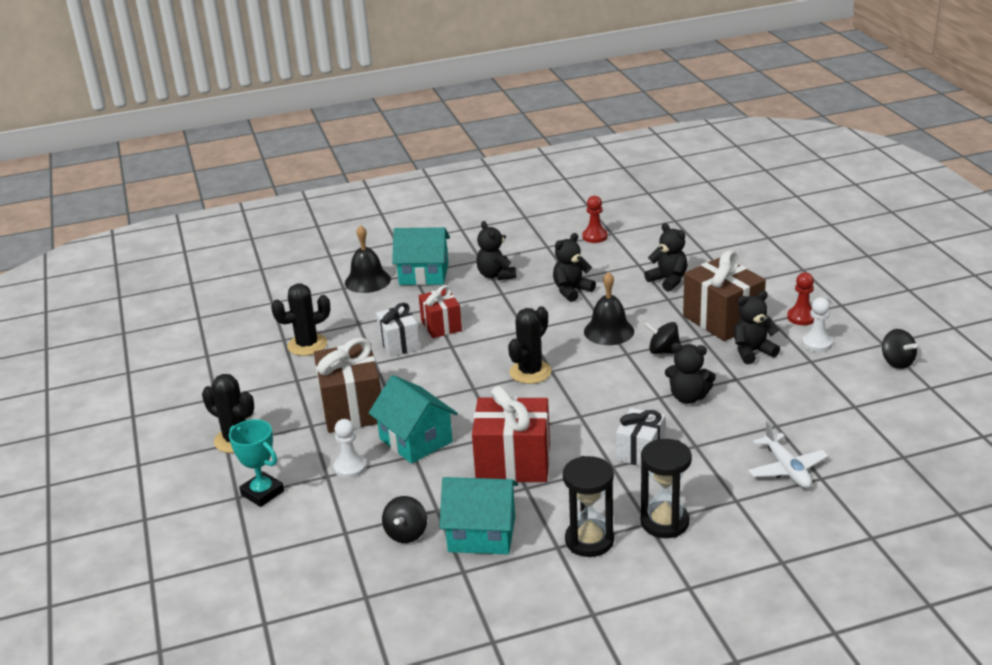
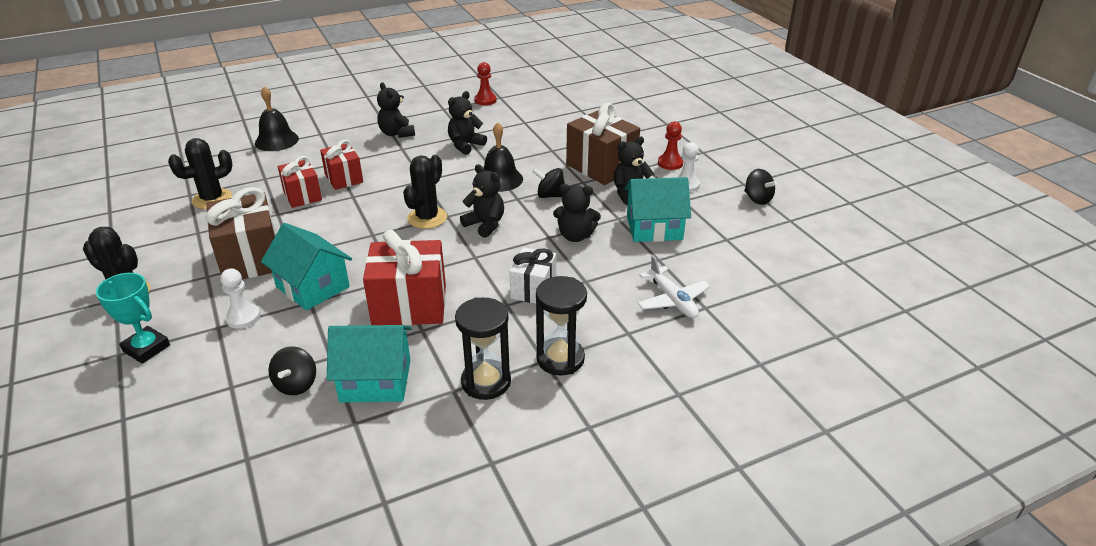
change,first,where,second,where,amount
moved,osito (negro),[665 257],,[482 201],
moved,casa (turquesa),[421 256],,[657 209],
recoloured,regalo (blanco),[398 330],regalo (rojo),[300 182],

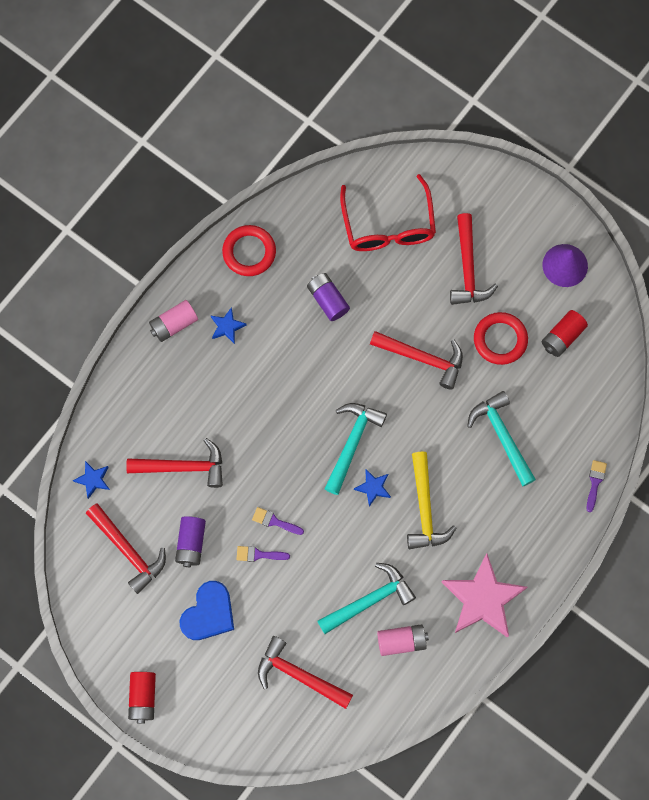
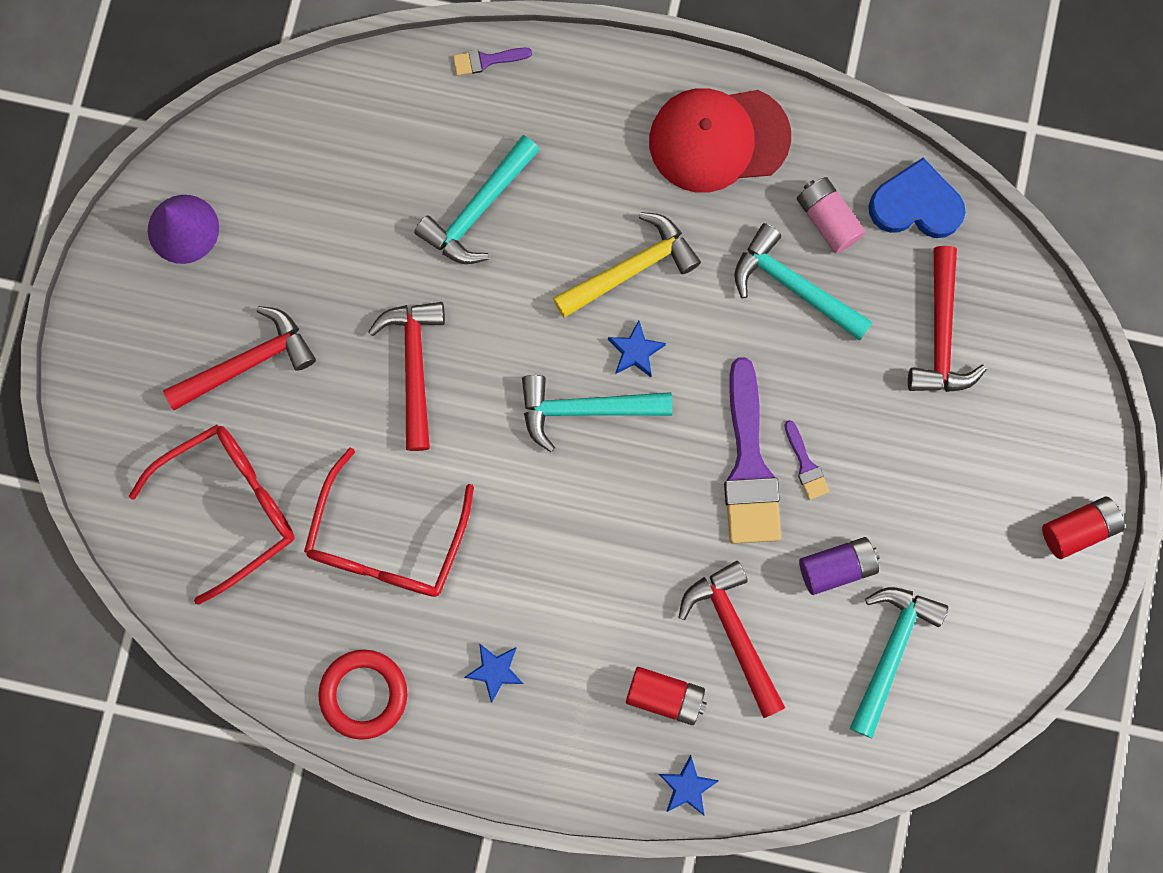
change,first,where,second,where,amount
replaced,pila (morado),[328 297],gafas (rojo),[389 522],
removed,pila (rosa),[173 321],,,
moved,pila (rojo),[565 333],,[666 696],
removed,anillo (rojo),[501 338],,,
moved,estrella (azul),[91 480],,[689 785],
recoloured,martillo (rojo),[126 548],martillo (turquesa),[898 662],
resized,pincel (morado),[278 521],,[752 450],x2.28
replaced,estrella (rosa),[484 595],gorra (rojo),[720 140],
moved,corazón (azul),[207 610],,[917 198],

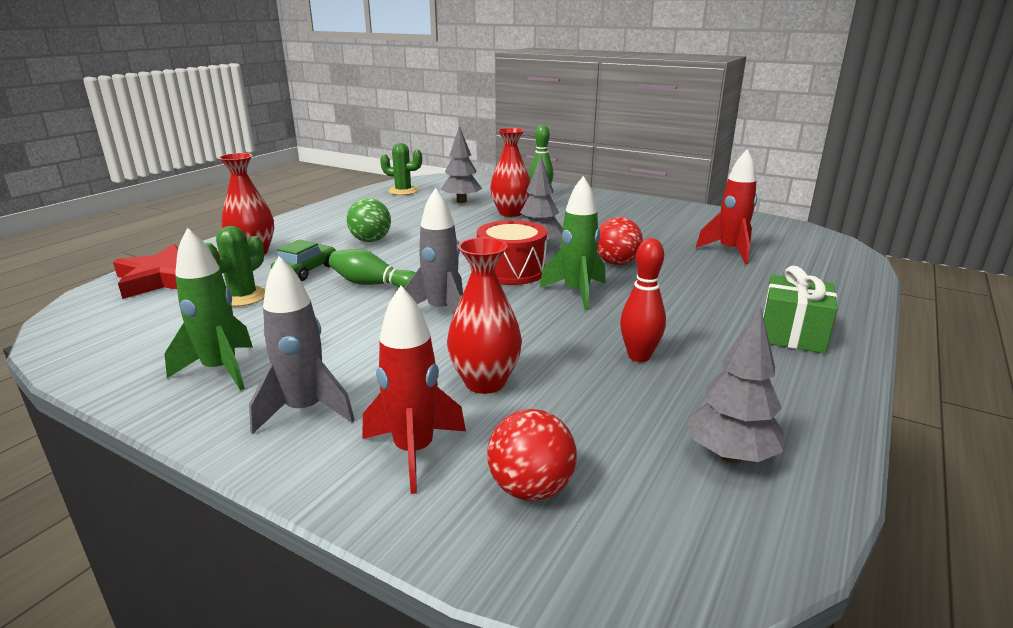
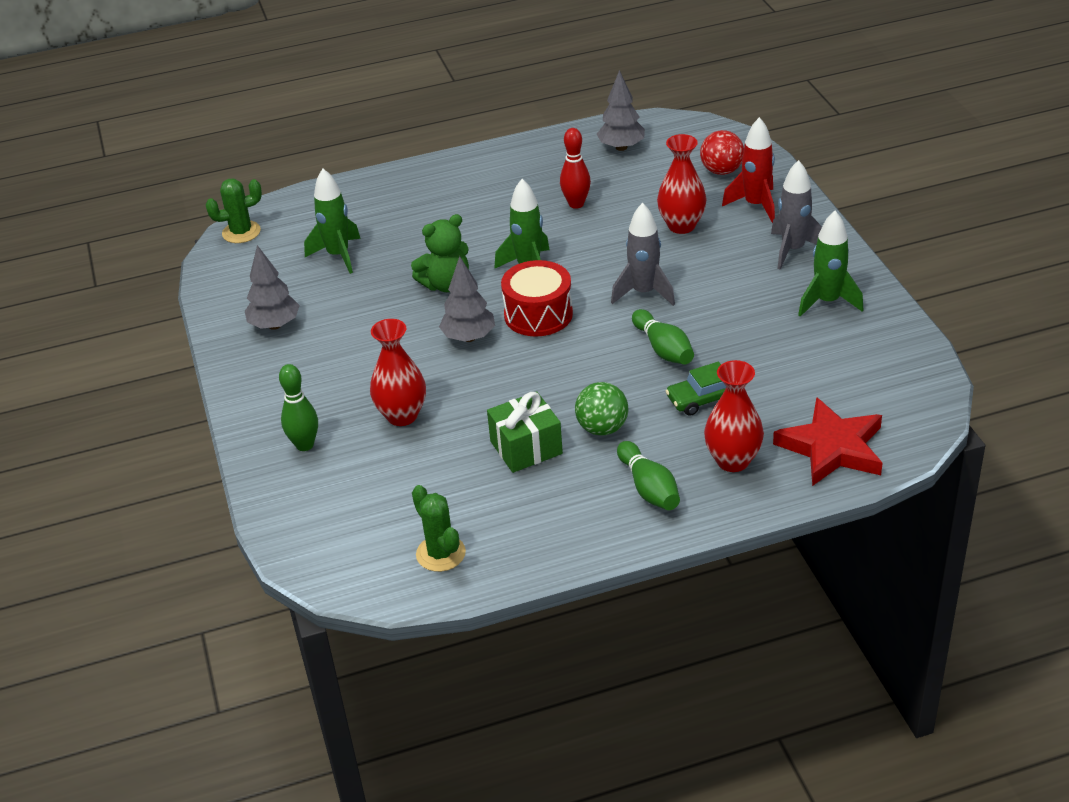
change,first,where,second,where,amount
moved,árbol (gris),[461 164],,[272 287],
recoloured,cohete (rojo),[726 206],cohete (verde),[332 221],
replaced,pelota (rojo),[620 241],osito (verde),[440 253],
moved,cactus (verde),[235 266],,[234 211],
moved,regalo (verde),[800 310],,[525 432],
added,,,bolo (verde),[648 475],

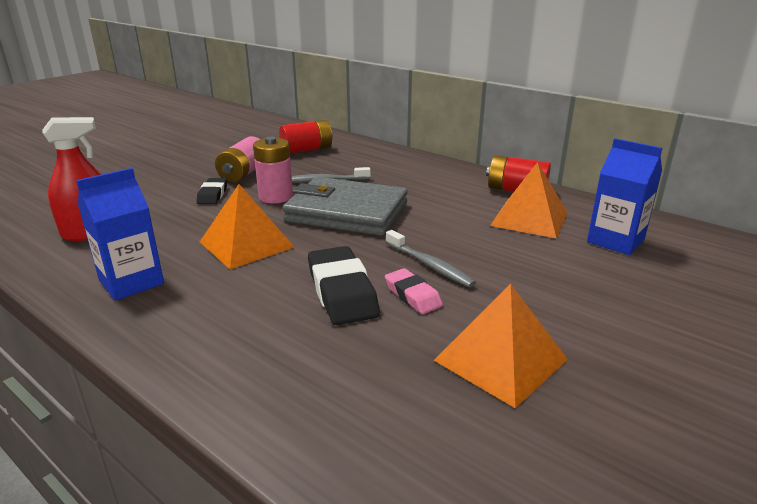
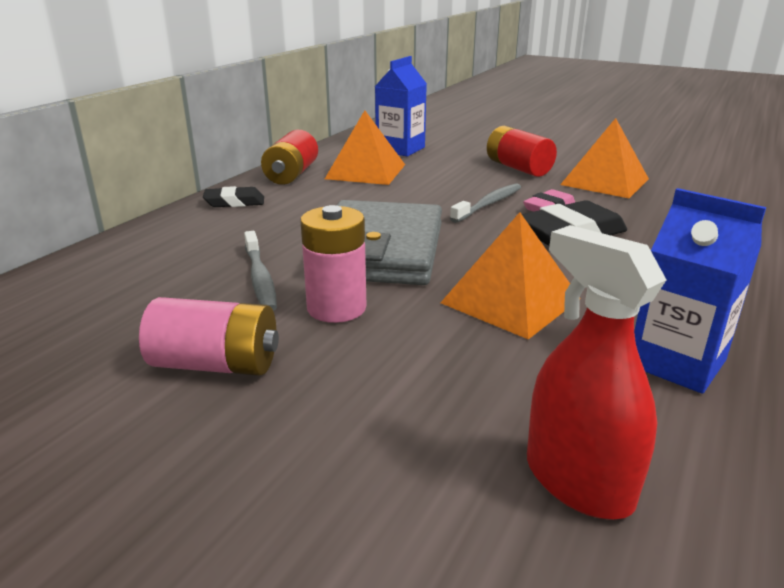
change,first,where,second,where,amount
moved,pila (rojo),[306 137],,[522 151],
moved,goma de borrar (negro),[212 191],,[233 196],

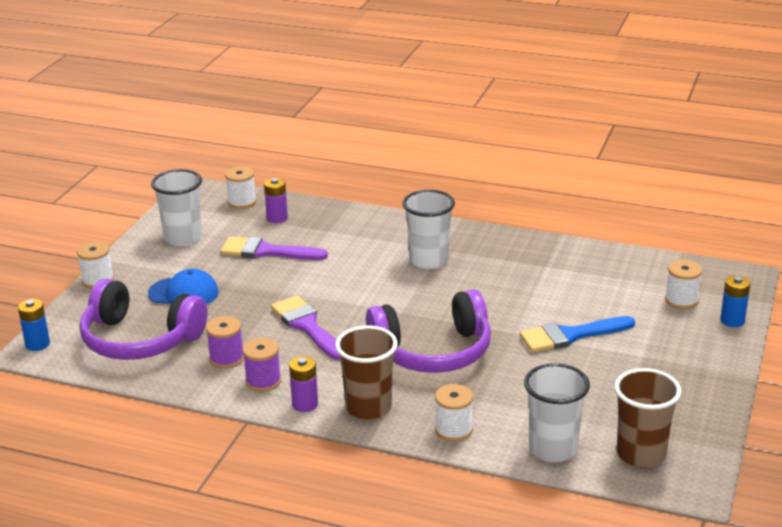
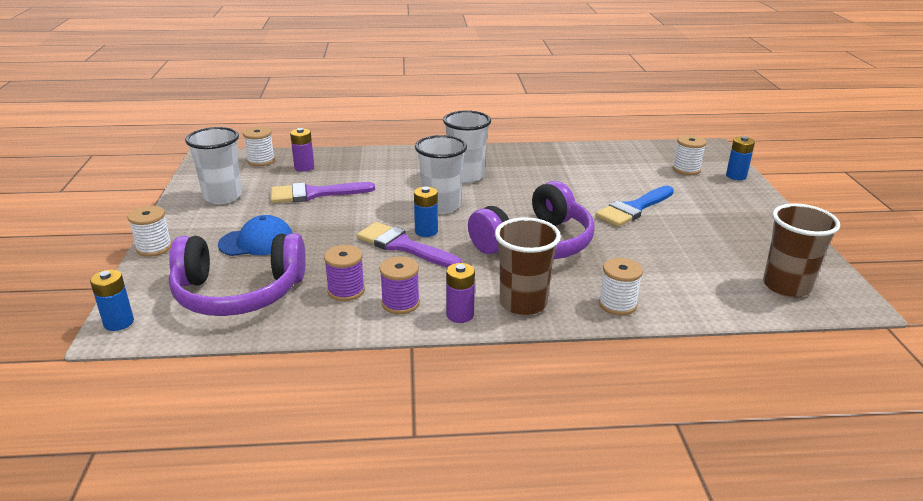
change,first,where,second,where,amount
moved,vaso (blanco),[557 412],,[441 174],
added,,,pila (azul),[426 212],

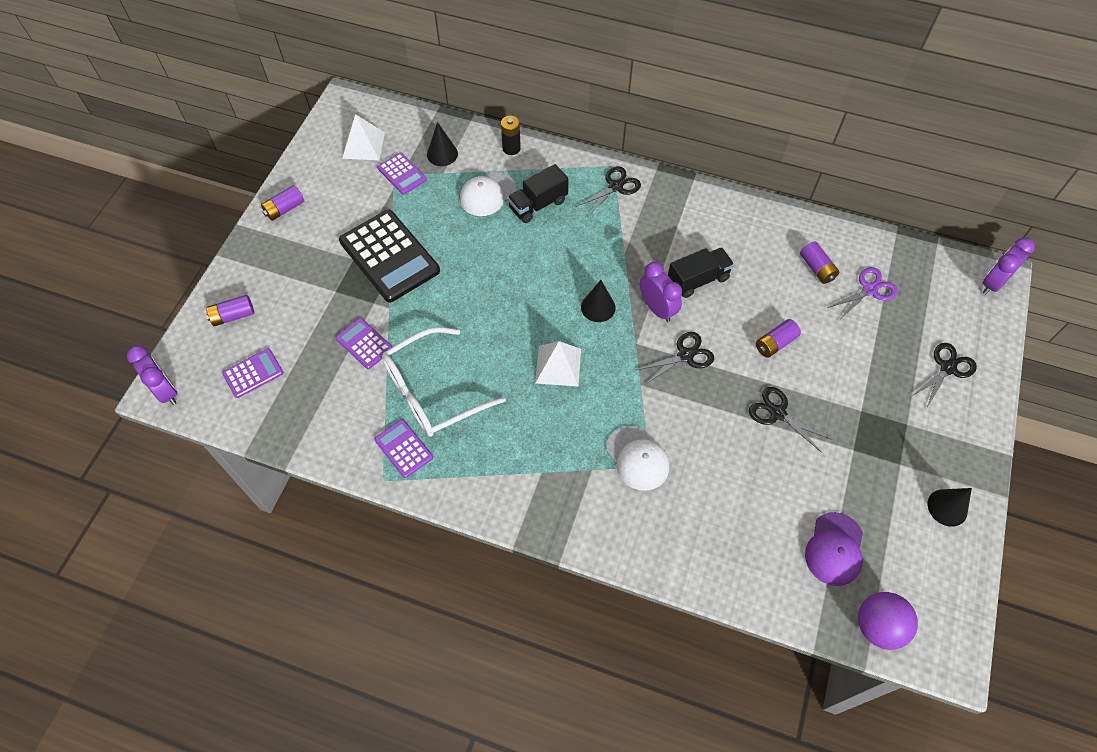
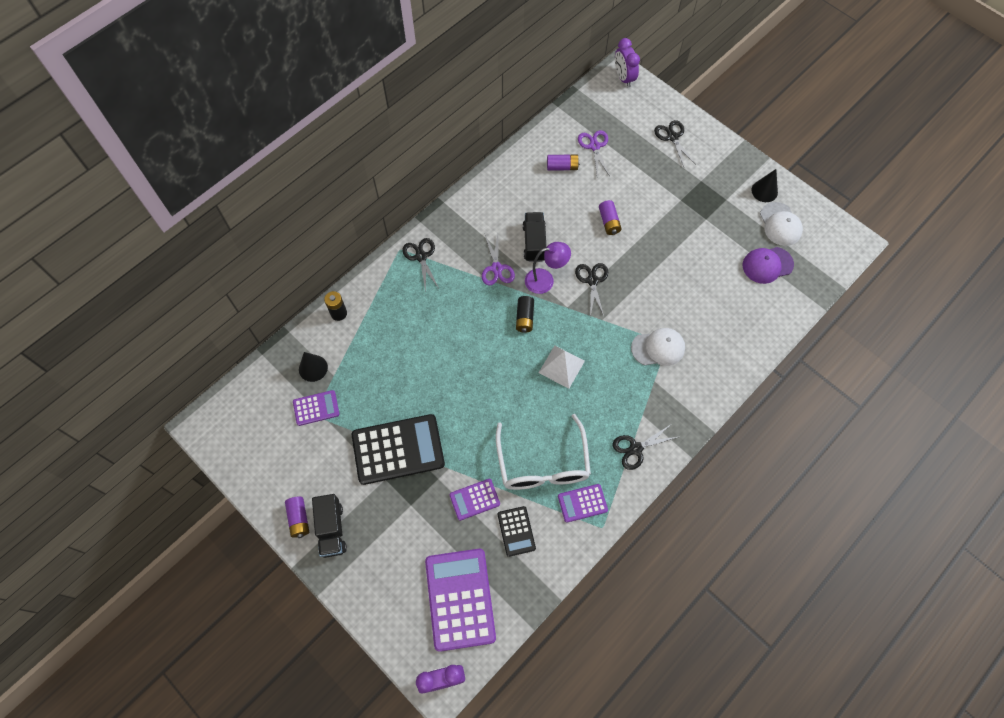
change,first,where,second,where,amount
removed,pirámide (blanco),[363 137],,,
moved,camión (negro),[538 193],,[329 526],
moved,gorra (blanco),[488 194],,[781 224],
replaced,despertador (morado),[661 292],lámpara (morado),[548 268],
replaced,cono (negro),[598 301],pila (negro),[525 314],
removed,pila (morado),[230 310],,,
resized,calculadora (morado),[253 373],,[460 600],x1.97
moved,tijeras (negro),[789 420],,[645 447],
turned,gorra (morado),[834 549],,[768 265],120 degrees clockwise
removed,pelota (morado),[888 621],,,
added,,,tijeras (morado),[498 259],
added,,,calculadora (negro),[517 531],

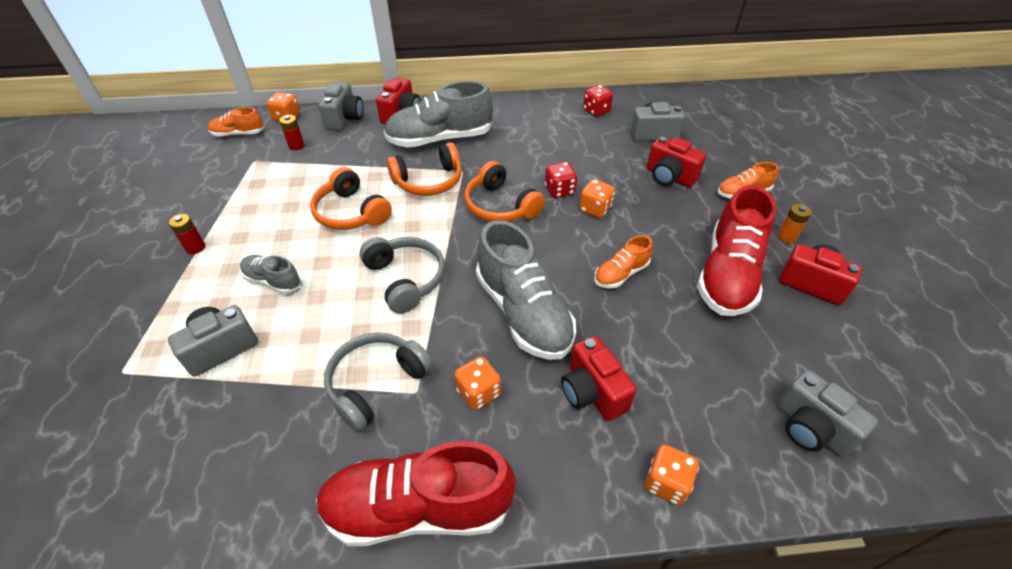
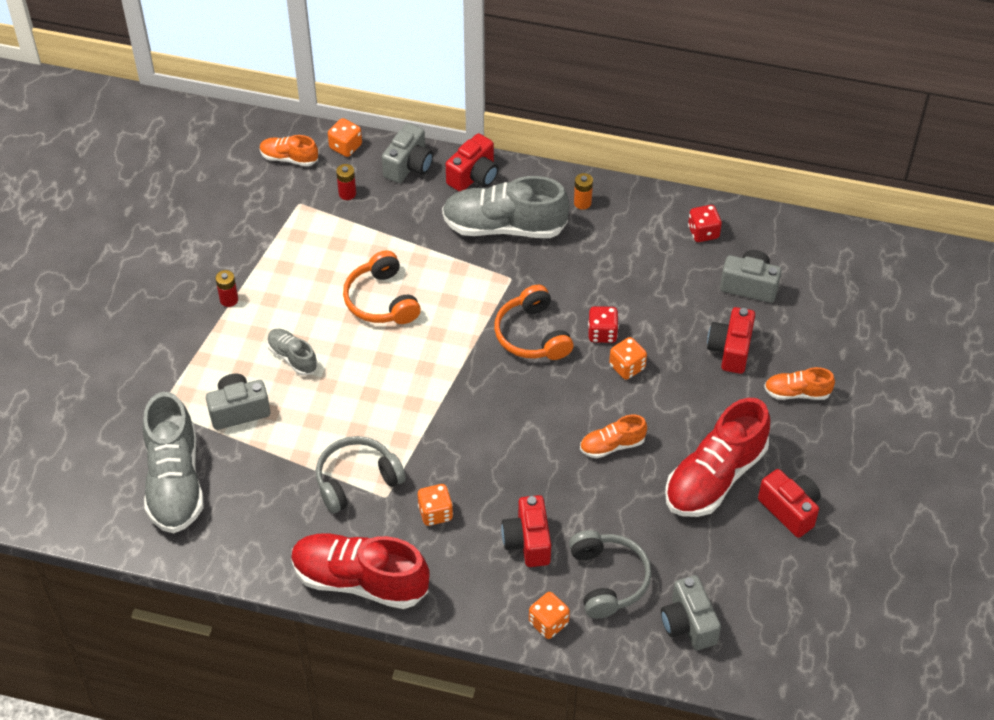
change,first,where,second,where,amount
turned,cámara (rojo),[676 161],,[731 340],45 degrees clockwise
removed,auriculares (naranja),[424 169],,,
moved,pila (naranja),[794 224],,[583 191],
moved,zapato (gris),[526 290],,[173 462],
moved,auriculares (gris),[402 275],,[610 574],

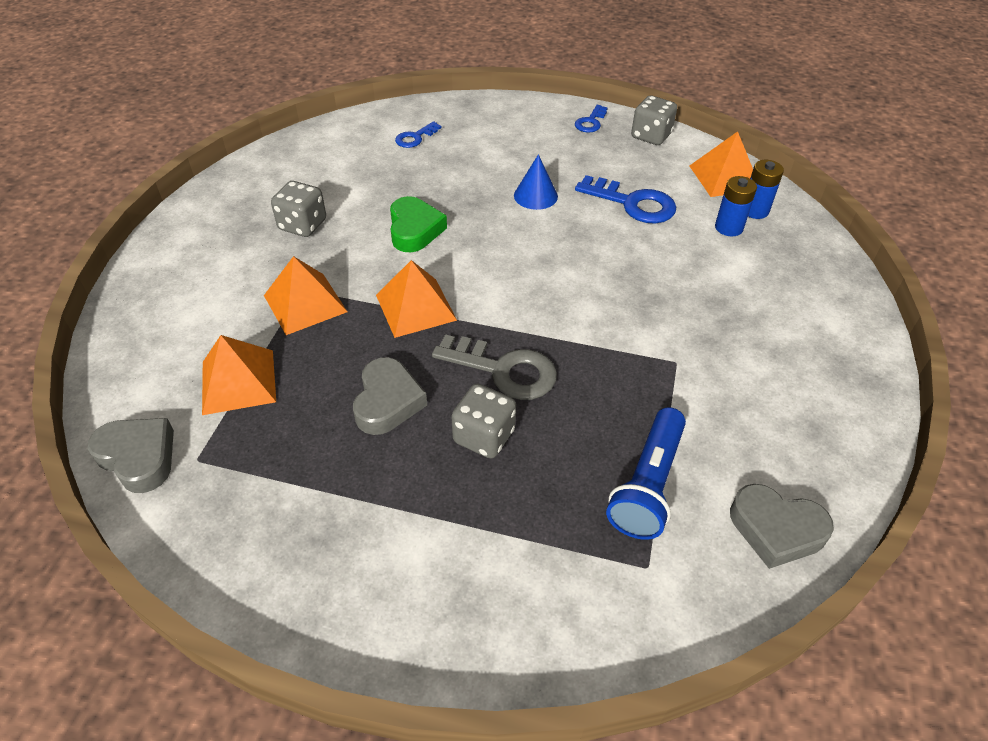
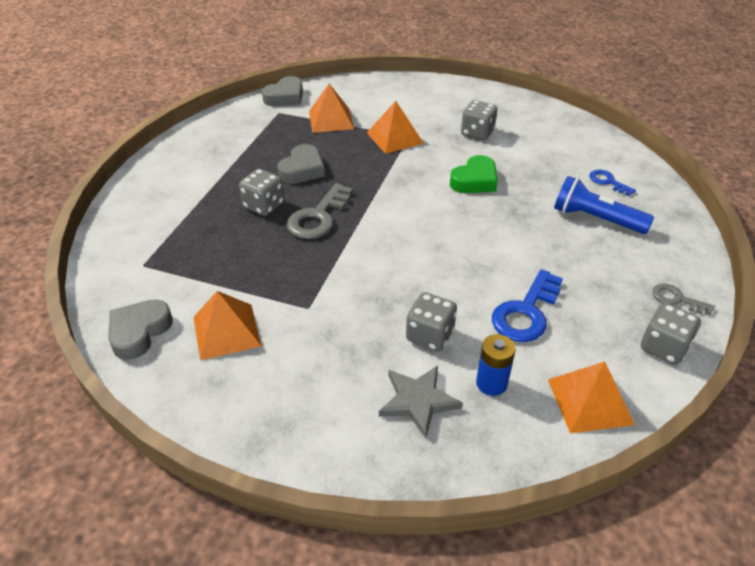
change,first,where,second,where,amount
recoloured,llave (azul),[591 119],llave (gris),[684 299],
removed,cono (azul),[536 182],,,
removed,pila (azul),[766 189],,,
turned,corazón (verde),[418 224],,[474 174],45 degrees counterclockwise
moved,pirámide (naranja),[416 299],,[227 325],
turned,corazón (gris),[390 396],,[301 164],75 degrees counterclockwise
moved,lámpara de mano (azul),[646 473],,[604 205],
added,,,dado (gris),[431 322],
added,,,estrella (gris),[421 402],

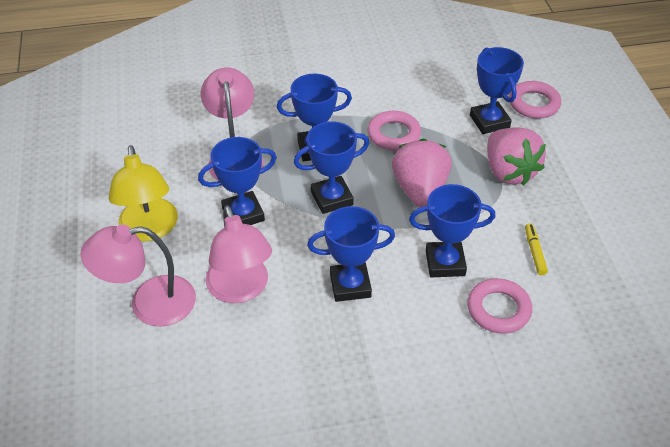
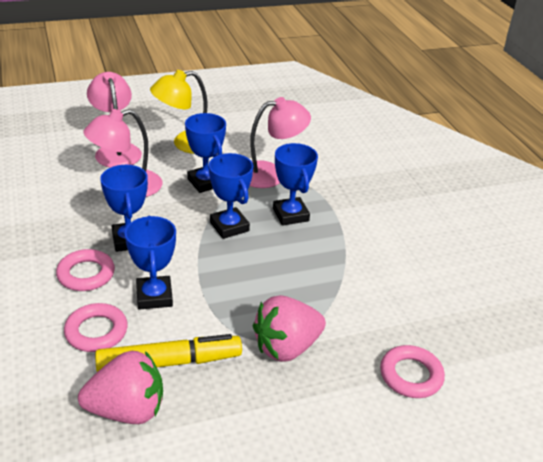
change,first,where,second,where,amount
removed,trofeo (azul),[497 90],,,
moved,anillo (rosa),[394 131],,[85 270],
moved,fresa (rosa),[422 173],,[120 387],
resized,rotulador (amarillo),[536 249],,[168 353],x2.21

